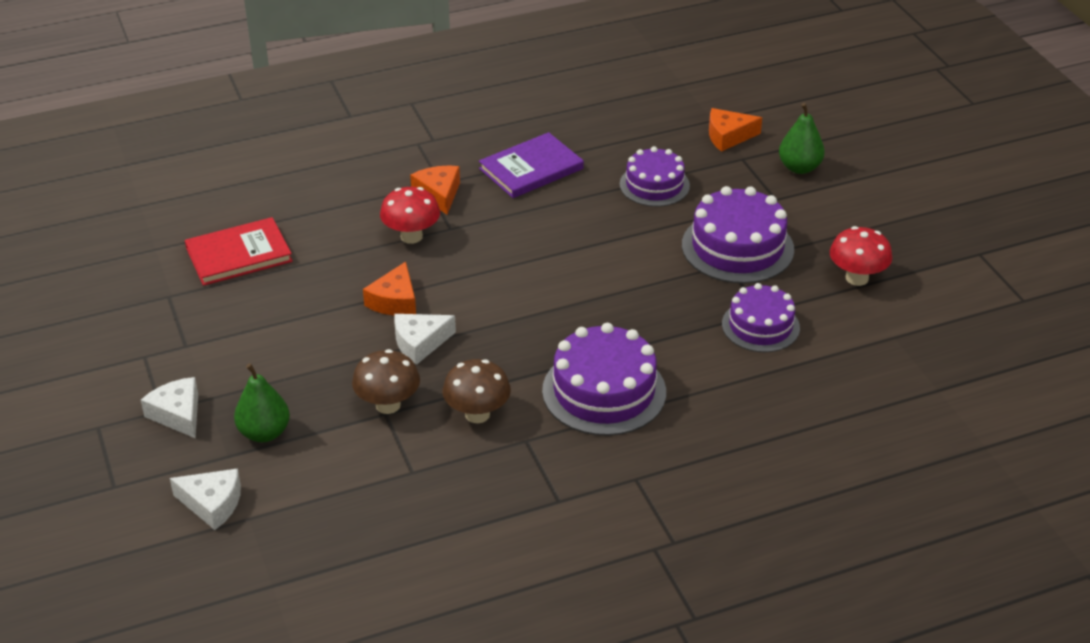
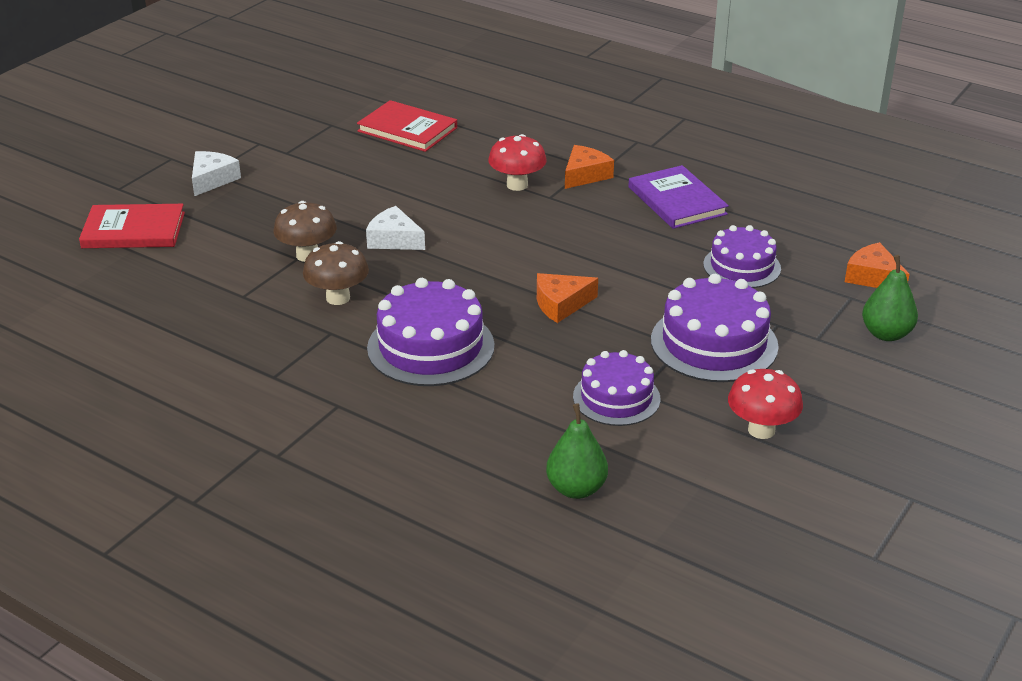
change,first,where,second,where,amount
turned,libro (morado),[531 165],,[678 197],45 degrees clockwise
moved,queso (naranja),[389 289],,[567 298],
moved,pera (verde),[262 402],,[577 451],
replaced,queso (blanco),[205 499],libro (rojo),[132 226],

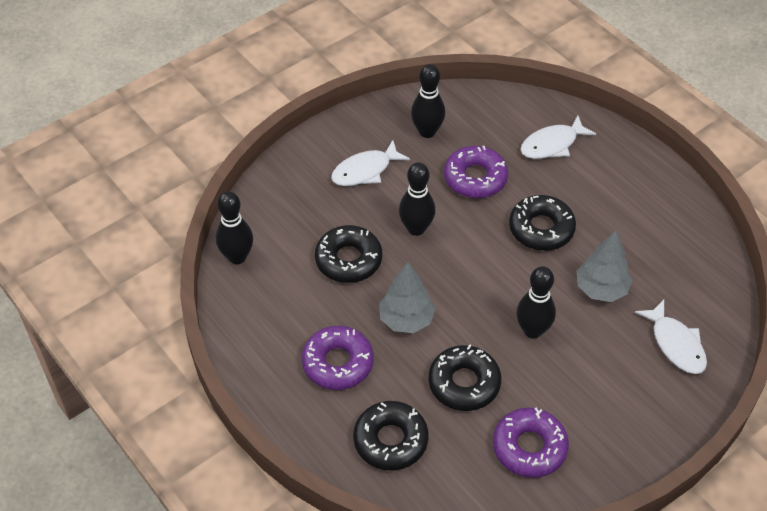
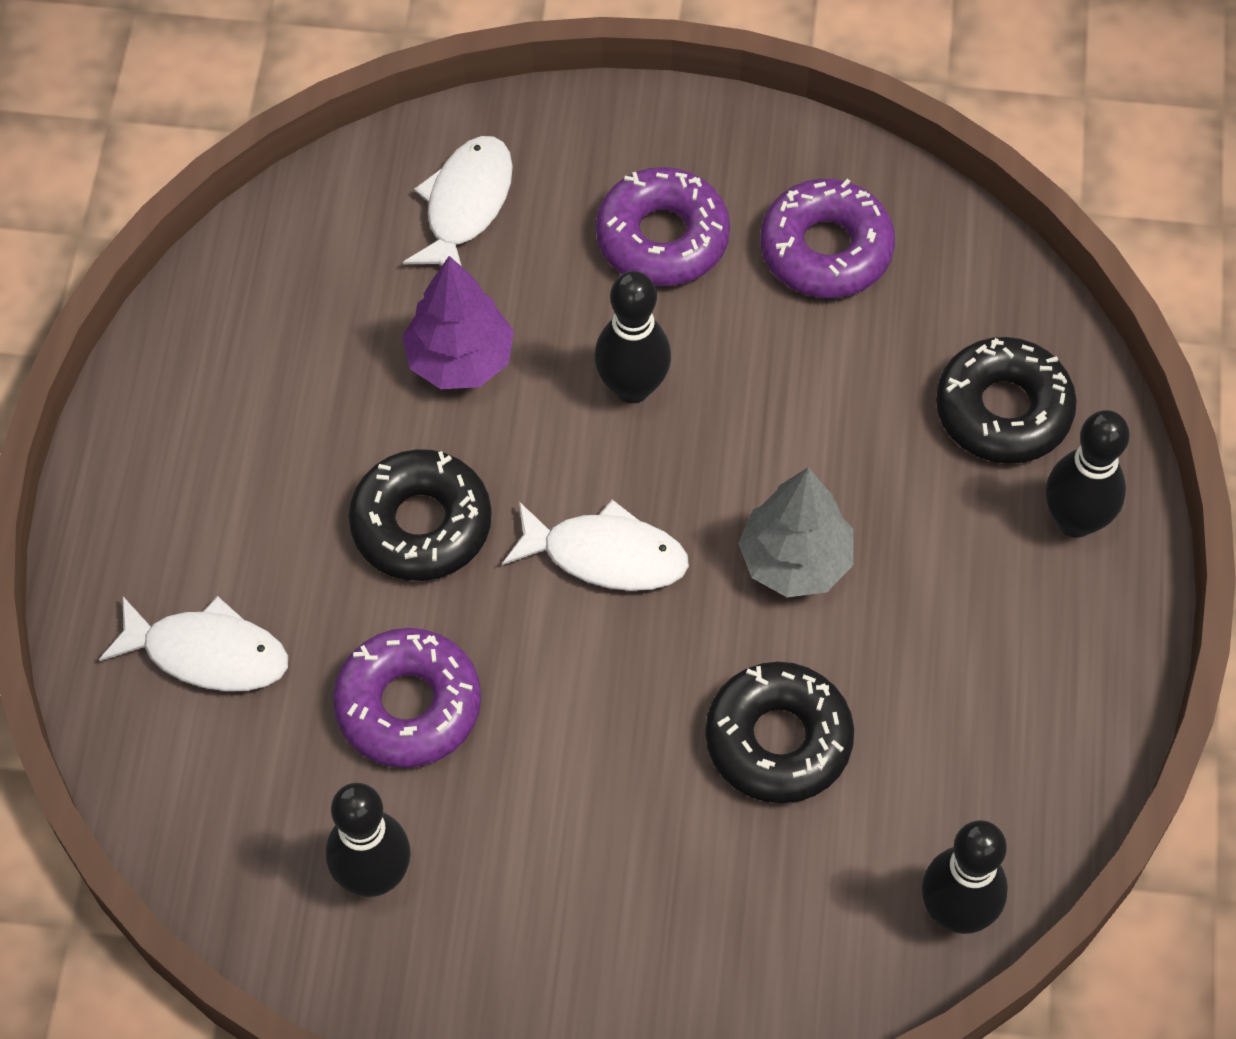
change,first,where,second,where,amount
moved,pez (blanco),[370 163],,[595 545],
moved,bolo (negro),[417 199],,[1088 473],
recoloured,árbol (gris),[604 266],árbol (morado),[458 322],
moved,rosquilla (morado),[338 358],,[663 226],
removed,rosquilla (negro),[464 377],,,

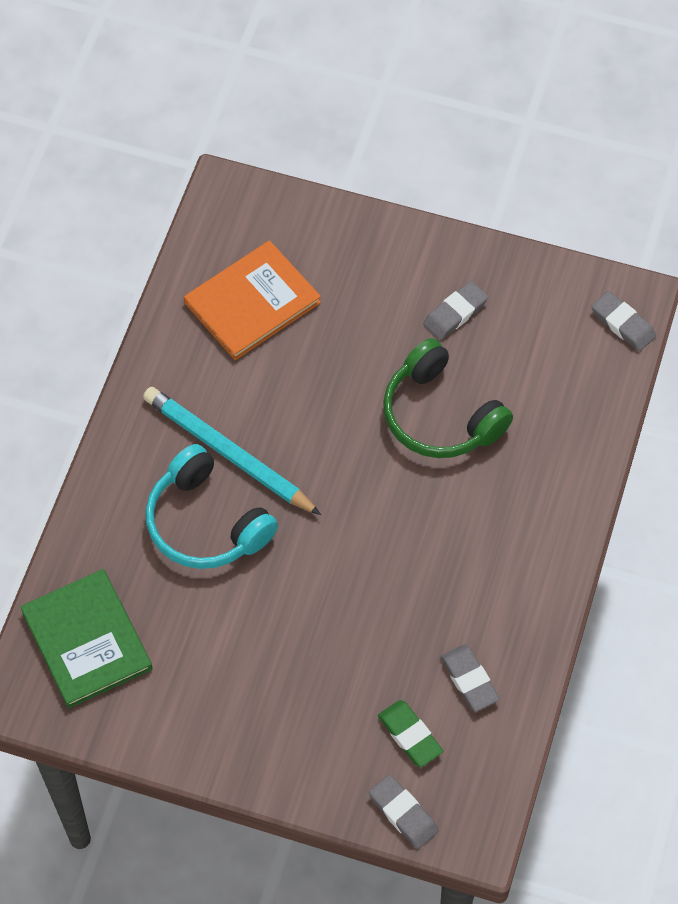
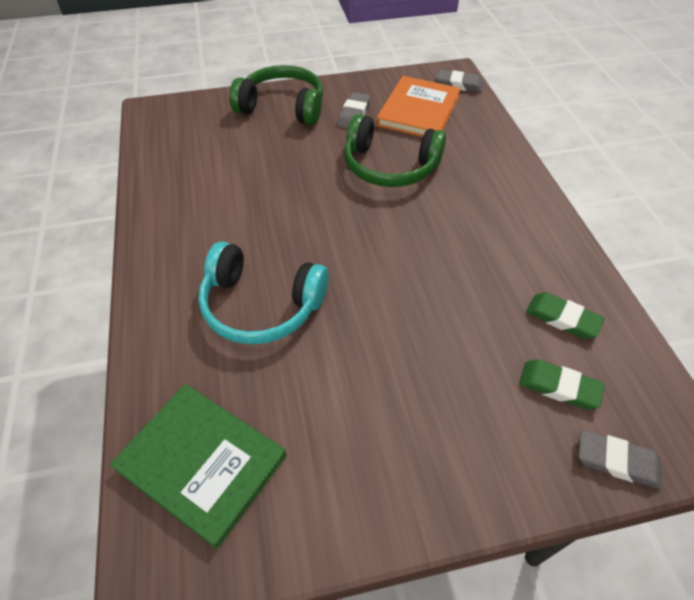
change,first,where,second,where,amount
moved,libro (naranja),[252 300],,[418 106],
removed,lápiz (turquesa),[232 451],,,
recoloured,goma de borrar (gris),[470 678],goma de borrar (verde),[565 315],
added,,,auriculares (verde),[276 95],

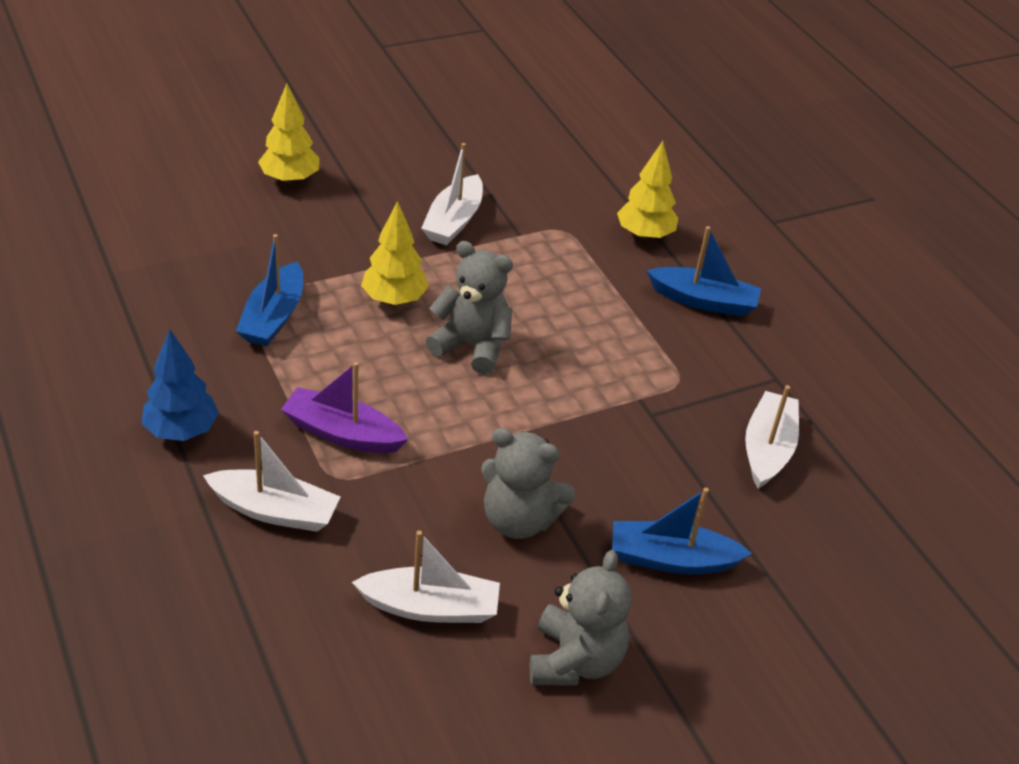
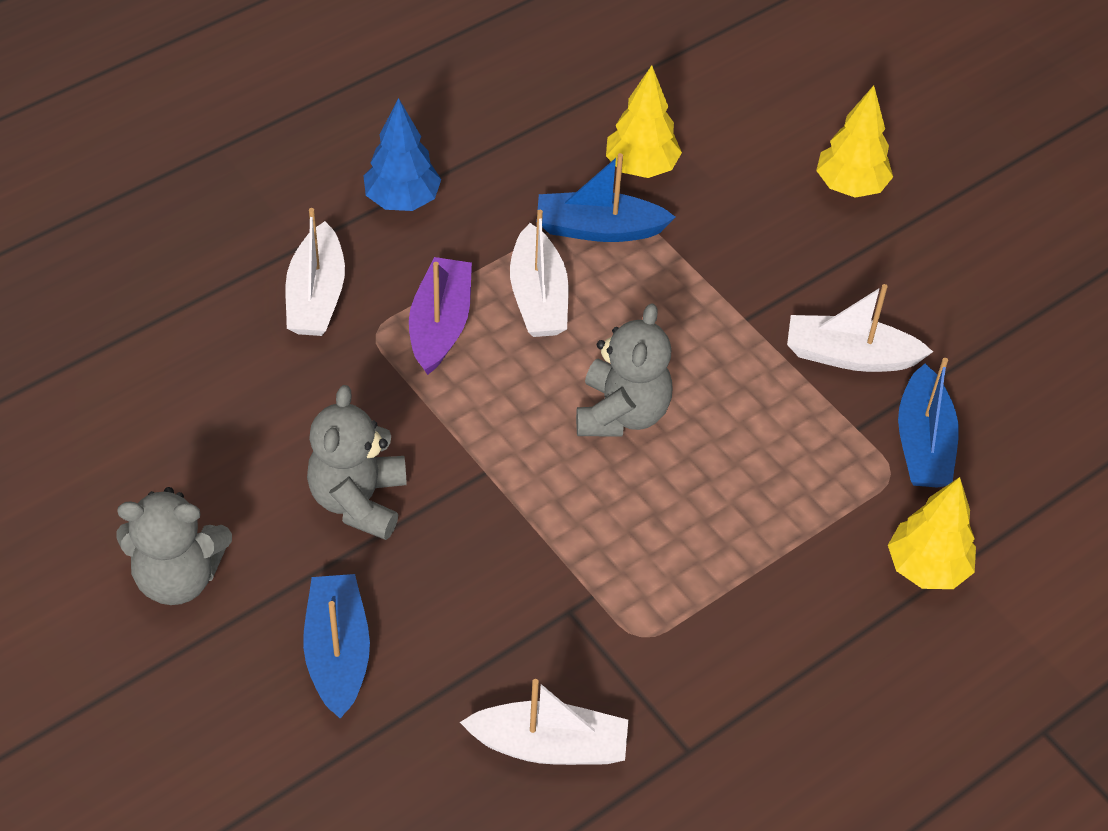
change,first,where,second,where,amount
moved,árbol (amarillo),[395 253],,[644 121],
moved,barco (azul),[703 271],,[928 423],
moved,barco (blanco),[426 577],,[539 273],

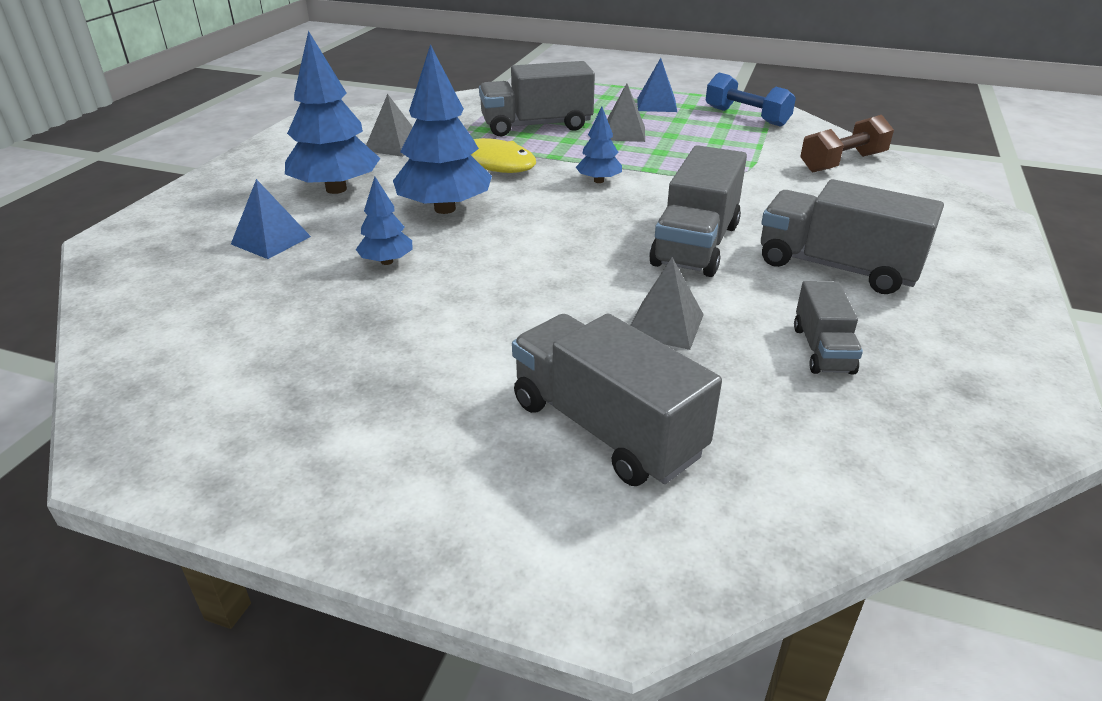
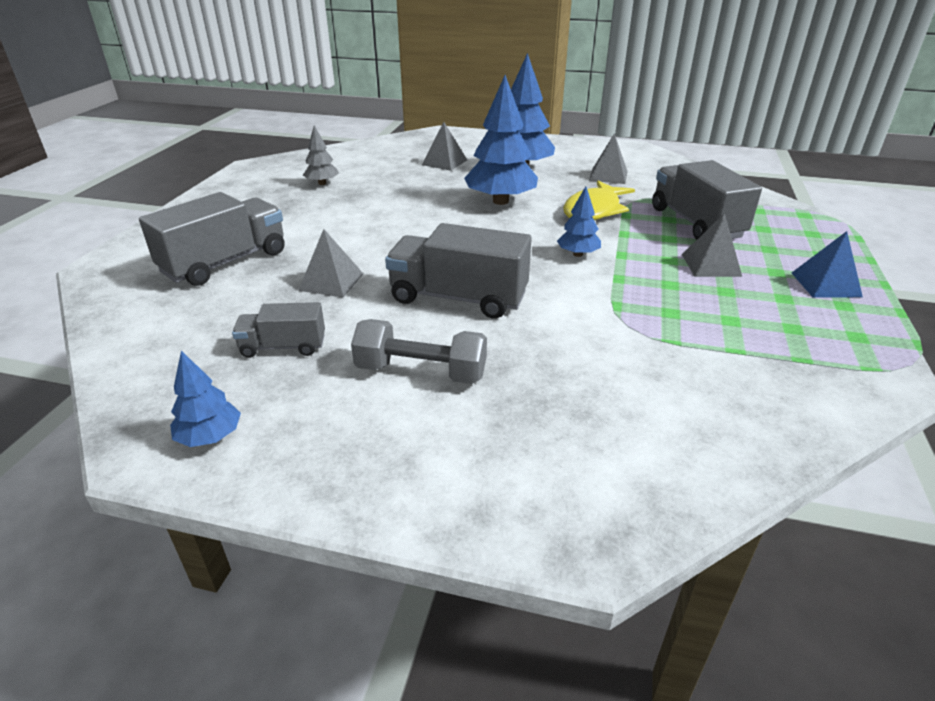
change,first,where,second,where,amount
removed,mancuerna (azul),[751 99],,,
removed,mancuerna (marrón),[847 143],,,
moved,árbol (azul),[384 221],,[205 399],
recoloured,pirámide (azul),[271 219],pirámide (gris),[444 146],
replaced,camión (gris),[852 236],mancuerna (gris),[419 351],
added,,,árbol (gris),[321 155],

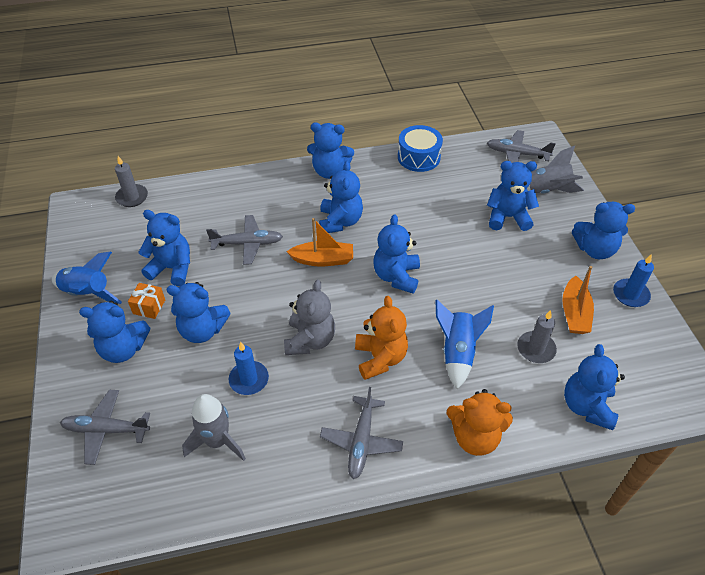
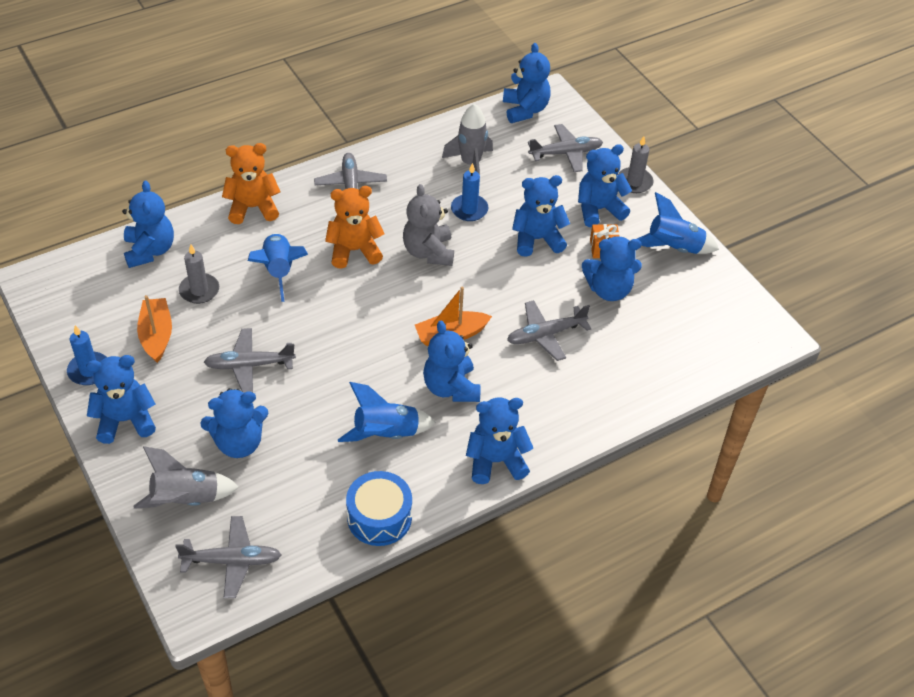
change,first,where,second,where,amount
moved,vela (gris),[131 181],,[635 164],
moved,osito (azul),[396 254],,[527 83],
turned,osito (naranja),[381 338],,[354 227],105 degrees clockwise
added,,,avión (gris),[250 360],
added,,,cohete (azul),[387 412],

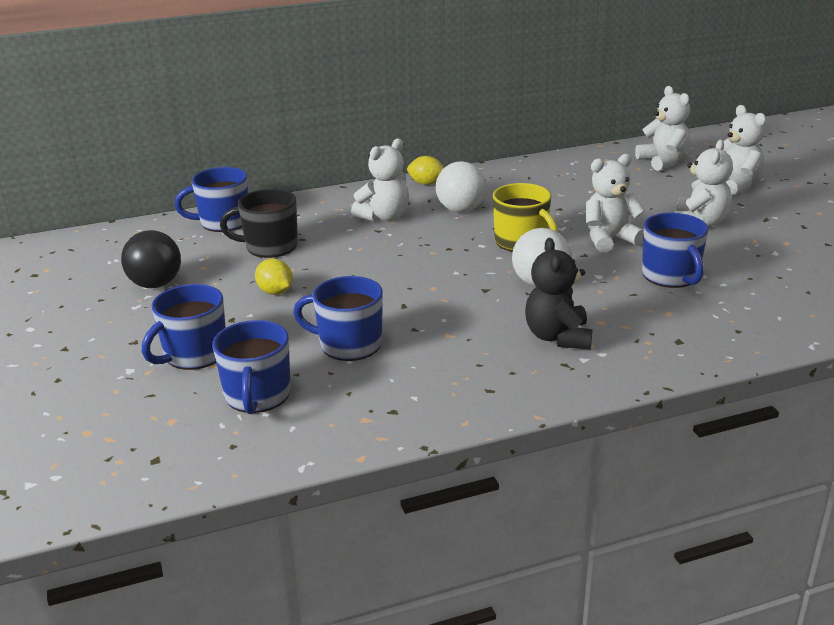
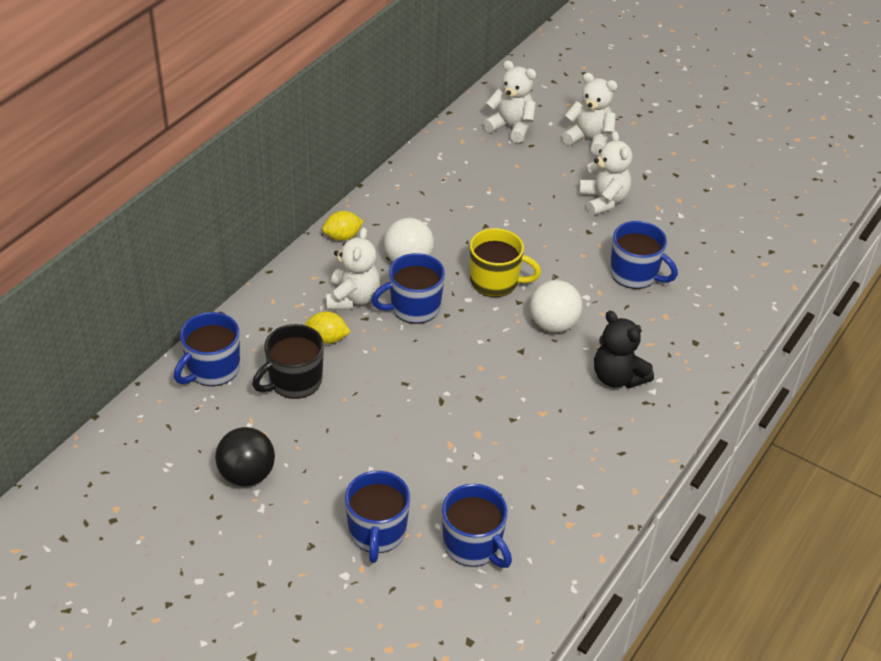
change,first,where,second,where,amount
removed,osito (blanco),[615 203],,,
moved,limón (amarillo),[274 277],,[328 327],
moved,taza (azul),[338 318],,[408 288],

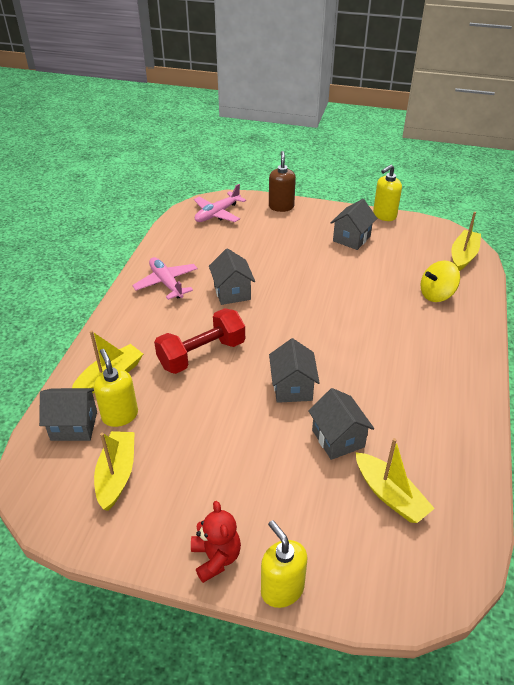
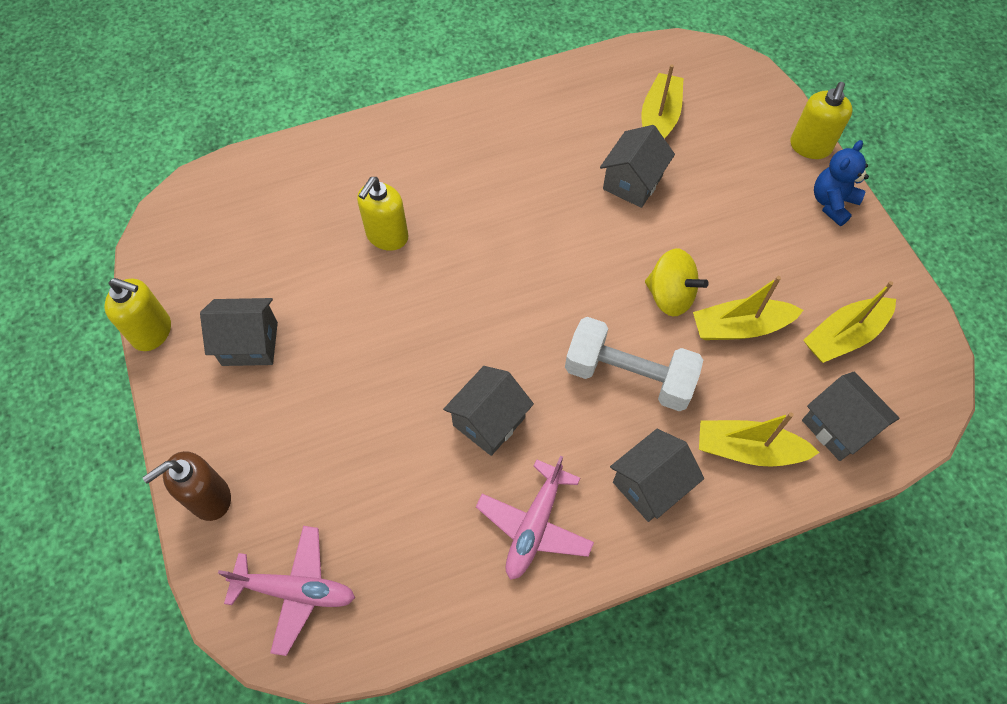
change,first,where,second,where,amount
moved,barco (amarillo),[466 241],,[748 308],
moved,peonza (amarillo),[440 281],,[677 282],
recoloured,mancuerna (rojo),[199 341],mancuerna (blanco),[634 364],
moved,casa (gris),[294 370],,[657 475],
moved,dispensador de jabón (amarillo),[116 388],,[382 214],
recoloured,osito (rojo),[216 542],osito (azul),[841 183],

